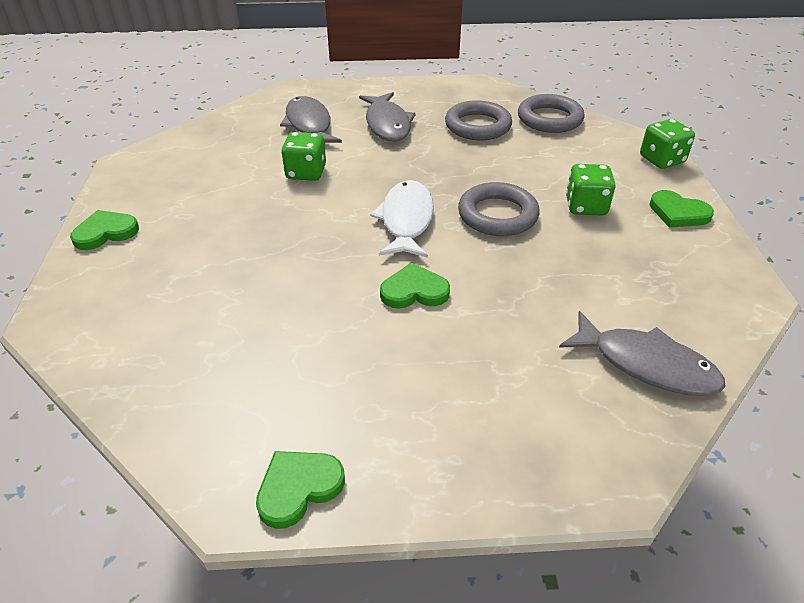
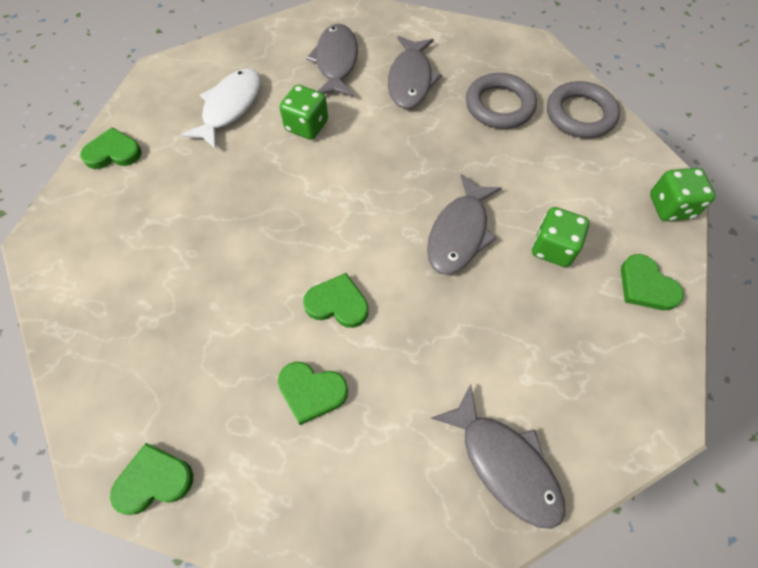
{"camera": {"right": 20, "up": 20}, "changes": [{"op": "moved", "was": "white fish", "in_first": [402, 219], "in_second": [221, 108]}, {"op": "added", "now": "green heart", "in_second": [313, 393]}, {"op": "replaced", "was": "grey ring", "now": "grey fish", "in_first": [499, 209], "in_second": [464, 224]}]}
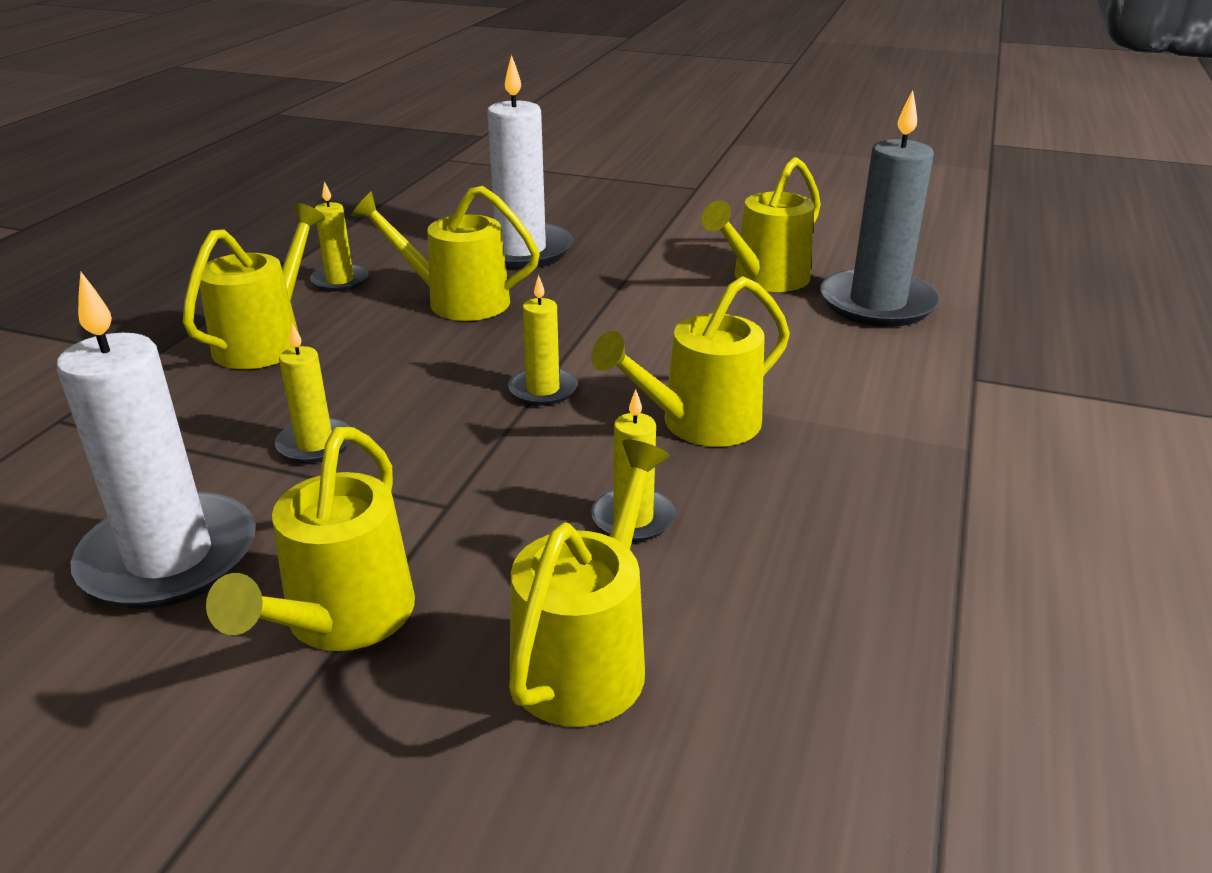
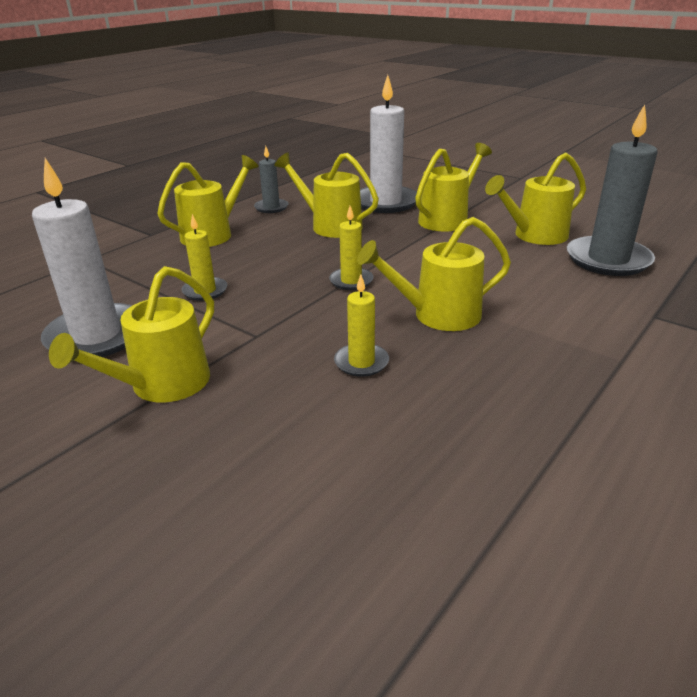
{"camera": {"right": 20, "up": 0}, "changes": [{"op": "recoloured", "was": "yellow candle", "now": "grey candle", "in_first": [339, 236], "in_second": [271, 179]}, {"op": "moved", "was": "yellow watering can", "in_first": [589, 583], "in_second": [453, 187]}]}
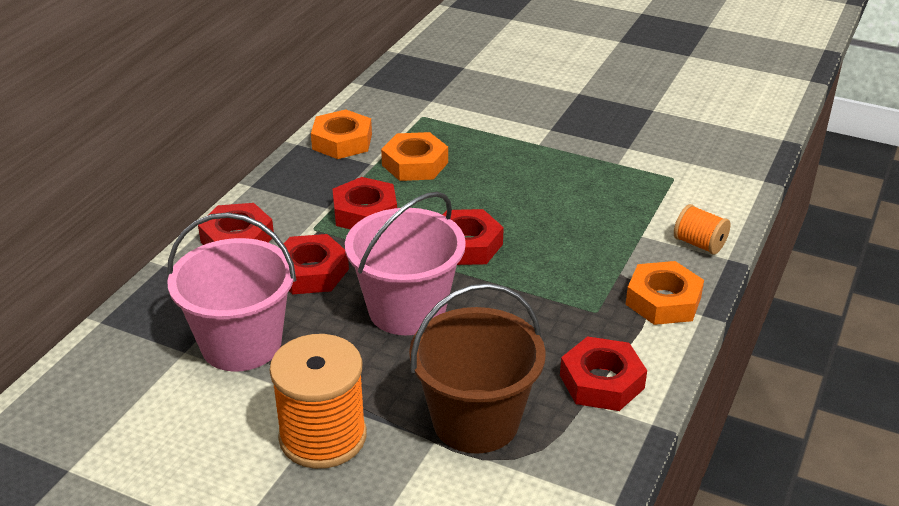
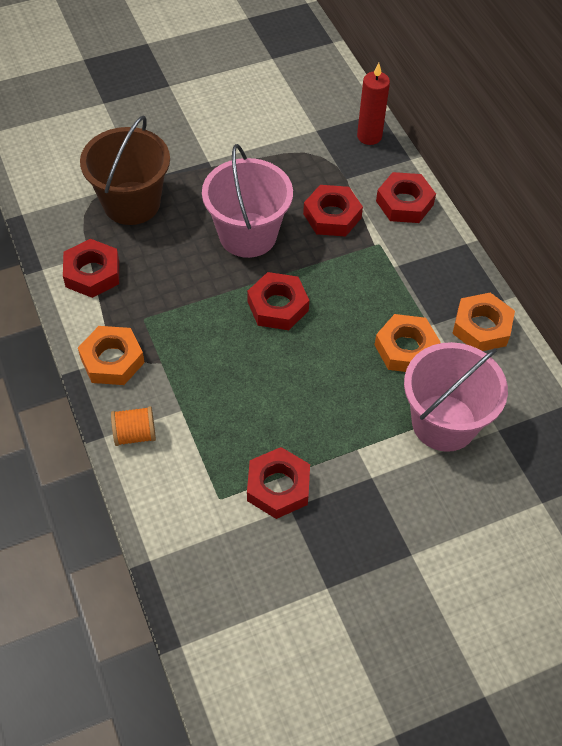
{"camera": {"right": 130, "up": 20}, "changes": [{"op": "moved", "was": "red nut", "in_first": [364, 203], "in_second": [278, 483]}, {"op": "added", "now": "red candle", "in_second": [373, 104]}, {"op": "moved", "was": "pink bucket", "in_first": [231, 292], "in_second": [456, 397]}, {"op": "removed", "was": "orange spool", "in_first": [318, 401]}]}
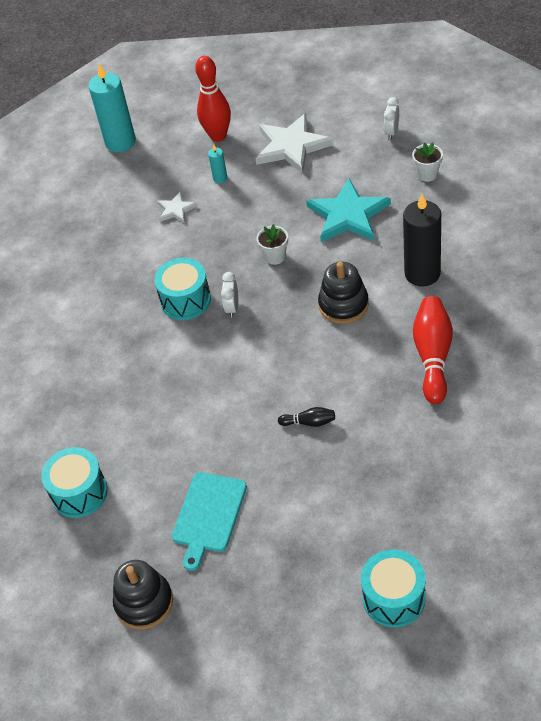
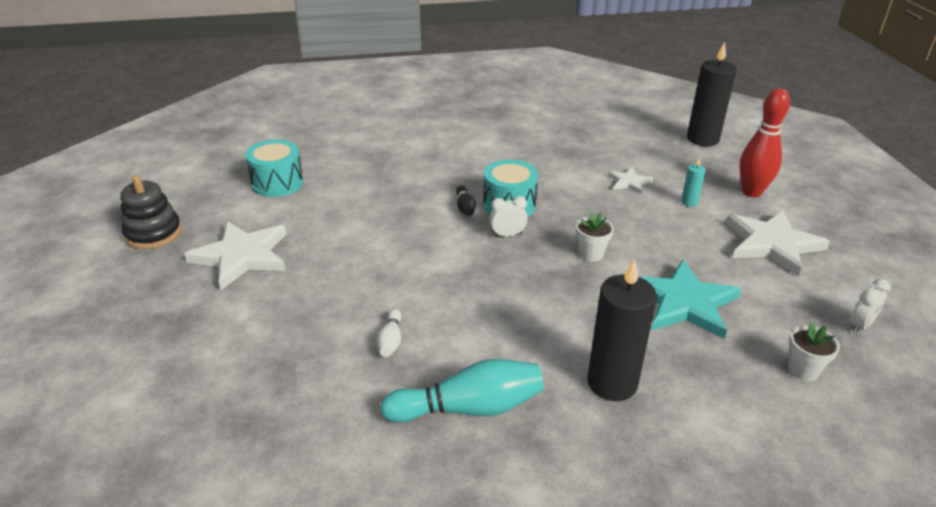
{"camera": {"right": 70, "up": -15}, "changes": [{"op": "replaced", "was": "turquoise cutting board", "now": "white star", "in_first": [209, 521], "in_second": [235, 255]}, {"op": "added", "now": "white bowling pin", "in_second": [389, 333]}, {"op": "recoloured", "was": "red bowling pin", "now": "turquoise bowling pin", "in_first": [433, 350], "in_second": [462, 391]}, {"op": "moved", "was": "black bowling pin", "in_first": [306, 417], "in_second": [466, 201]}, {"op": "recoloured", "was": "turquoise candle", "now": "black candle", "in_first": [112, 108], "in_second": [712, 94]}, {"op": "turned", "was": "white clock", "in_first": [391, 118], "in_second": [870, 306], "clockwise": 135}, {"op": "removed", "was": "black stacking toy", "in_first": [343, 293]}, {"op": "removed", "was": "turquoise drum", "in_first": [393, 588]}]}
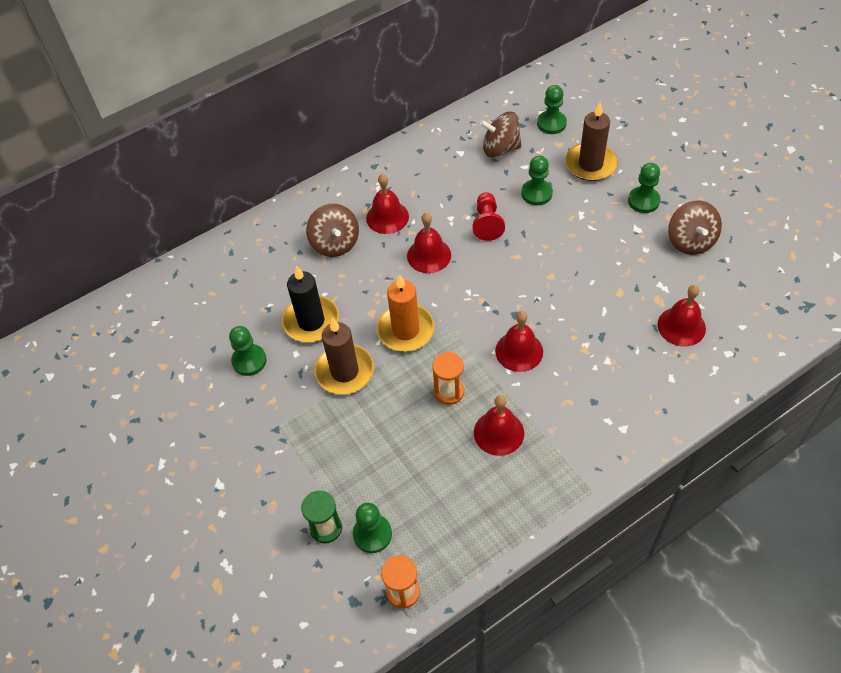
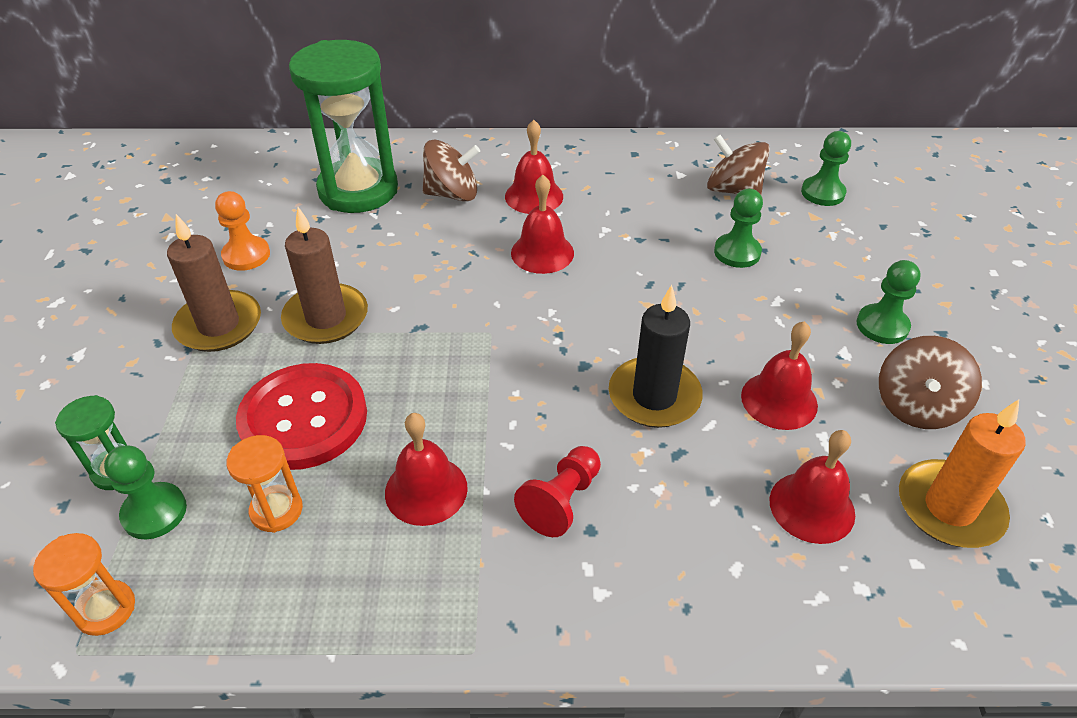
{"camera": {"right": 30, "up": -10}, "changes": [{"op": "moved", "was": "brown candle", "in_first": [591, 141], "in_second": [214, 283]}, {"op": "recoloured", "was": "green pawn", "now": "orange pawn", "in_first": [248, 351], "in_second": [242, 231]}, {"op": "moved", "was": "orange hourglass", "in_first": [448, 378], "in_second": [264, 484]}, {"op": "added", "now": "red button", "in_second": [301, 416]}, {"op": "added", "now": "green hourglass", "in_second": [343, 126]}, {"op": "turned", "was": "brown spinning top", "in_first": [332, 230], "in_second": [451, 171], "clockwise": -105}, {"op": "moved", "was": "red pawn", "in_first": [489, 216], "in_second": [557, 491]}, {"op": "moved", "was": "black candle", "in_first": [310, 303], "in_second": [656, 356]}, {"op": "moved", "was": "red bell", "in_first": [519, 341], "in_second": [779, 375]}, {"op": "moved", "was": "orange candle", "in_first": [406, 313], "in_second": [962, 473]}]}
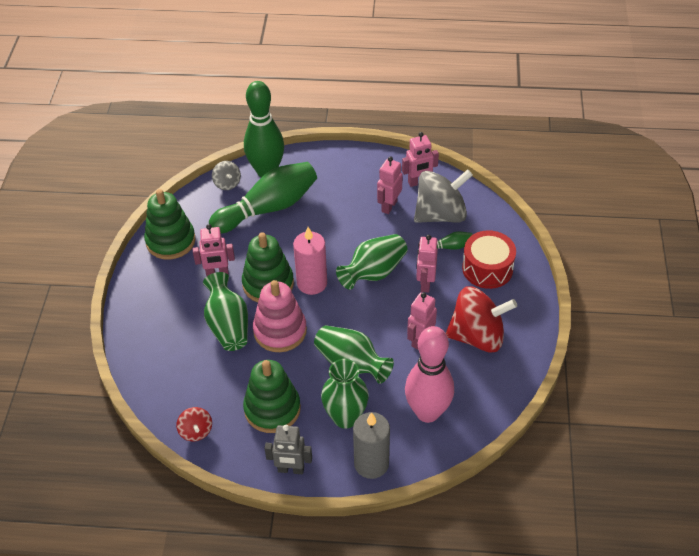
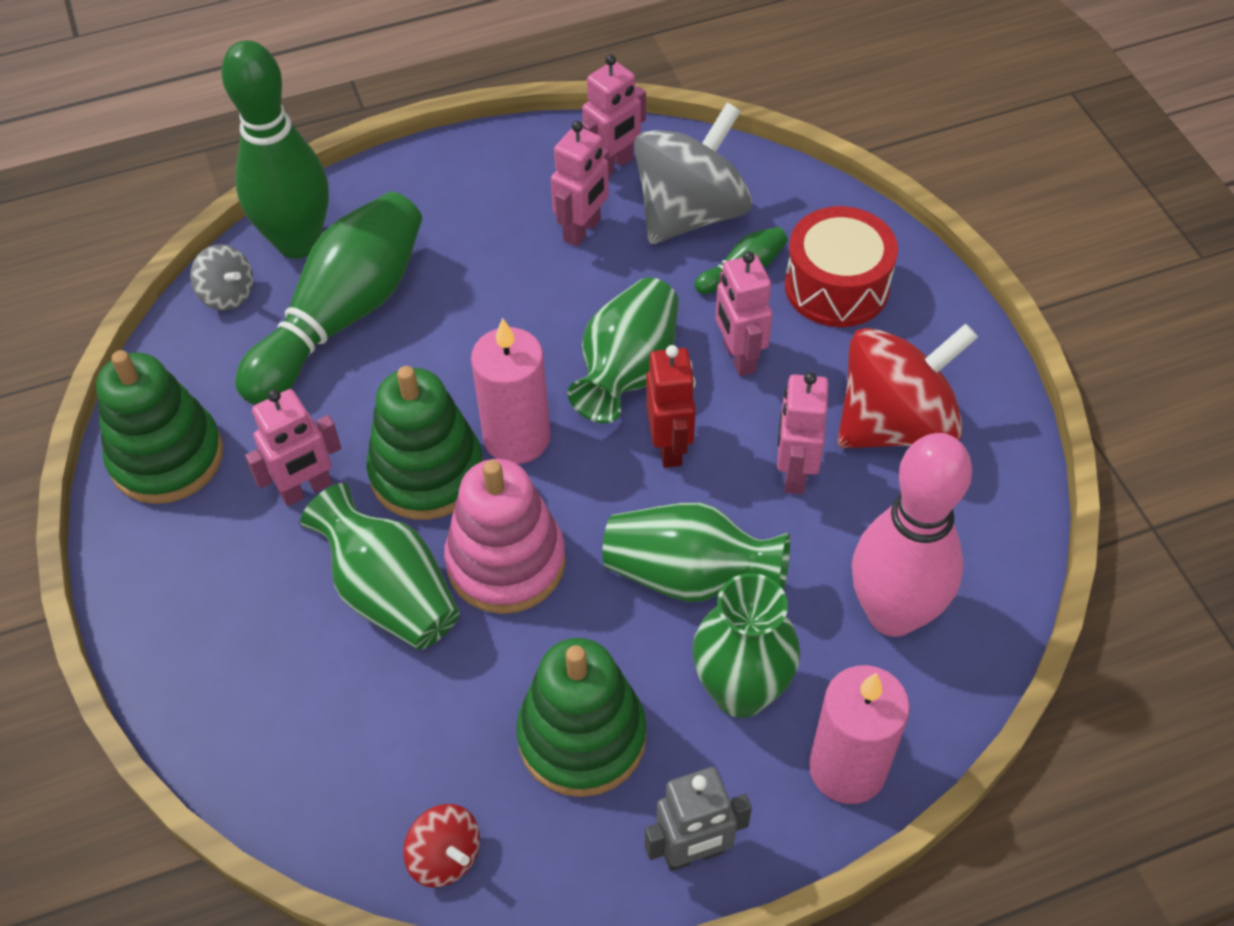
{"camera": {"right": -25, "up": 5}, "changes": [{"op": "turned", "was": "pink robot", "in_first": [390, 185], "in_second": [580, 184], "clockwise": -150}, {"op": "added", "now": "red robot", "in_second": [671, 406]}, {"op": "recoloured", "was": "grey candle", "now": "pink candle", "in_first": [371, 445], "in_second": [859, 734]}]}
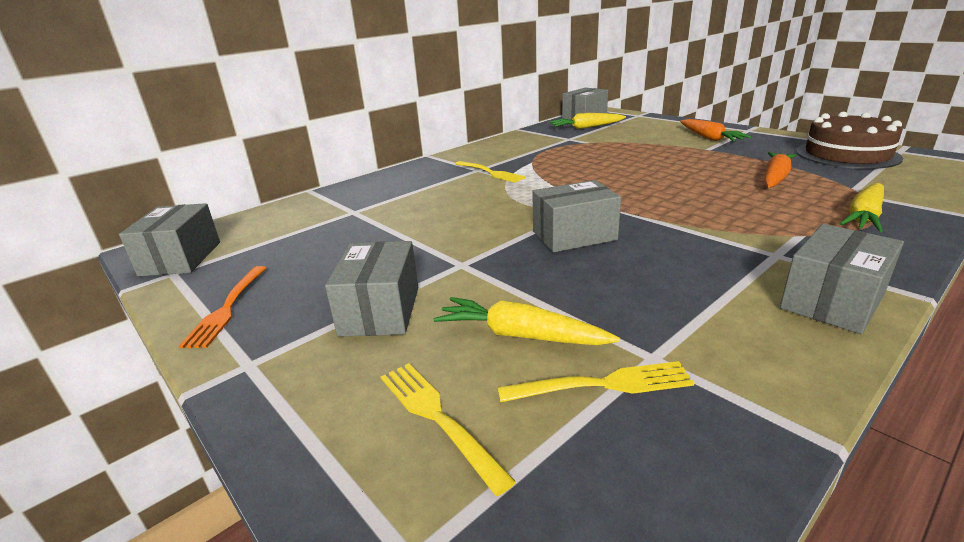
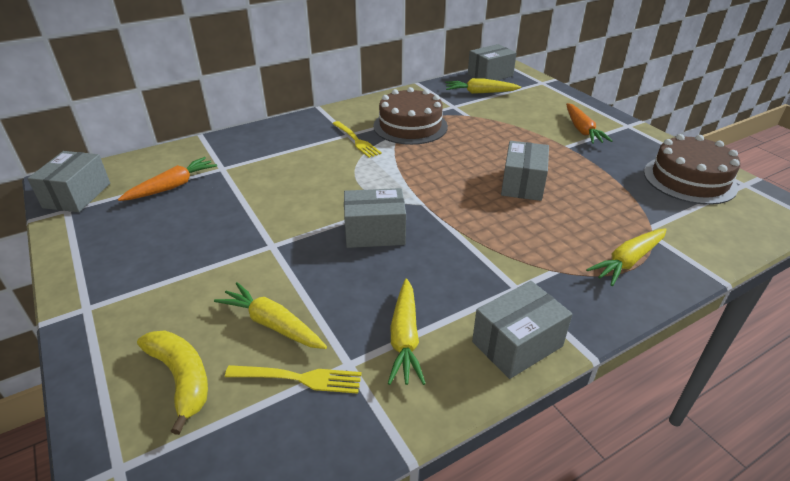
{"camera": {"right": 10, "up": 10}, "changes": [{"op": "moved", "was": "orange carrot", "in_first": [780, 170], "in_second": [167, 179]}, {"op": "replaced", "was": "yellow fork", "now": "yellow banana", "in_first": [448, 429], "in_second": [172, 382]}, {"op": "added", "now": "brown cake", "in_second": [410, 116]}, {"op": "added", "now": "yellow carrot", "in_second": [407, 332]}, {"op": "moved", "was": "grey box", "in_first": [371, 289], "in_second": [525, 171]}, {"op": "removed", "was": "orange fork", "in_first": [222, 307]}]}
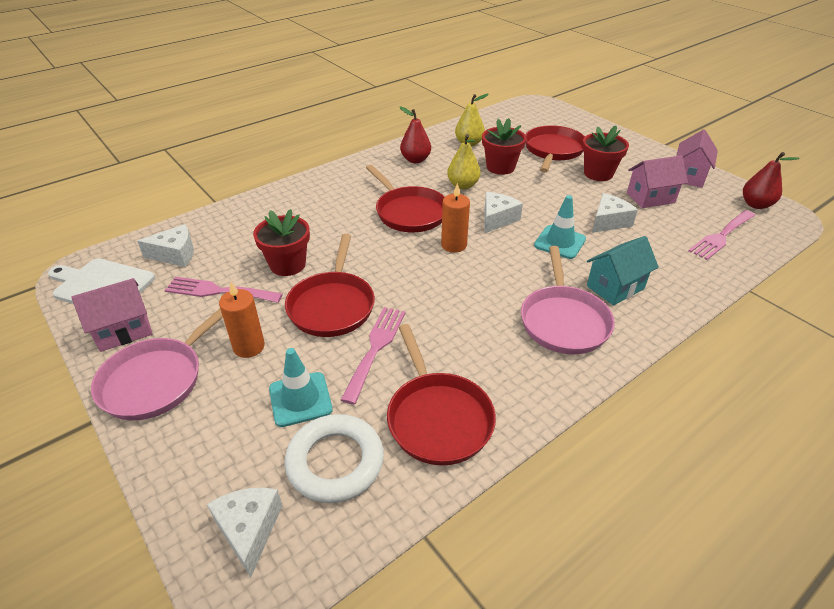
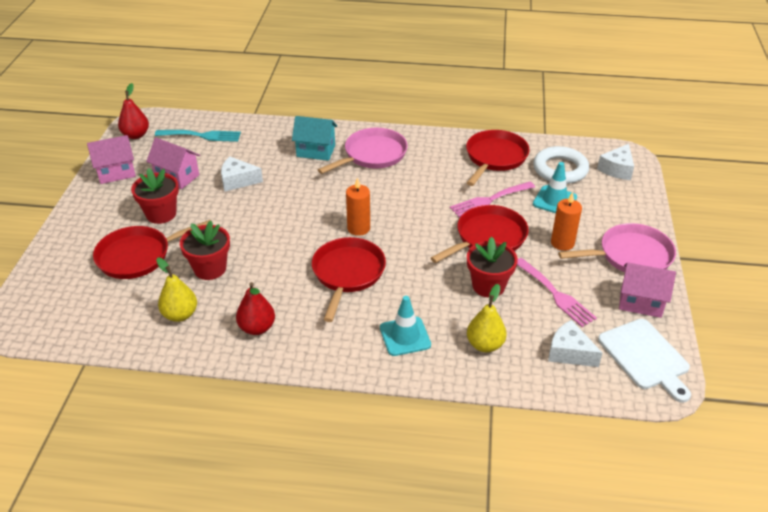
{"camera": {"right": -135, "up": 0}, "changes": [{"op": "recoloured", "was": "pink fork", "now": "turquoise fork", "in_first": [721, 235], "in_second": [198, 136]}, {"op": "moved", "was": "turquoise traffic cone", "in_first": [560, 227], "in_second": [405, 326]}, {"op": "moved", "was": "yellow pear", "in_first": [463, 161], "in_second": [487, 318]}, {"op": "removed", "was": "white cheese", "in_first": [504, 212]}]}
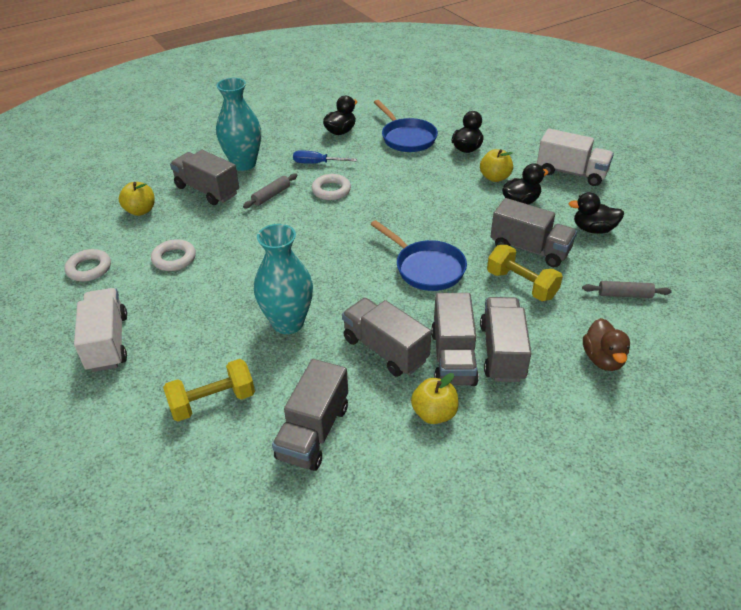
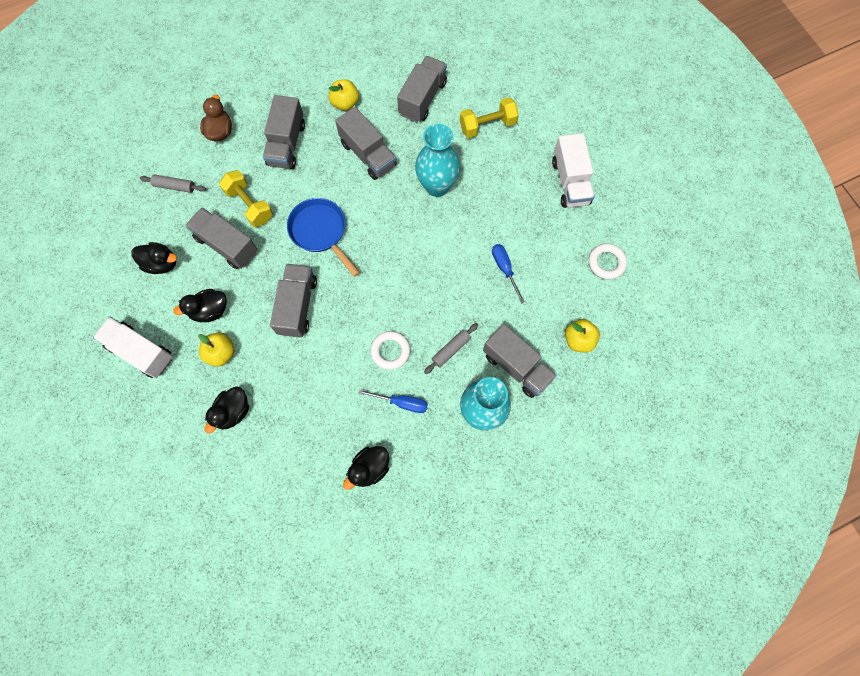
{"camera": {"right": -175, "up": 30}, "changes": [{"op": "moved", "was": "grey truck", "in_first": [455, 339], "in_second": [293, 301]}, {"op": "added", "now": "blue screwdriver", "in_second": [508, 274]}, {"op": "removed", "was": "white ring", "in_first": [173, 255]}, {"op": "removed", "was": "blue pan", "in_first": [406, 126]}]}
